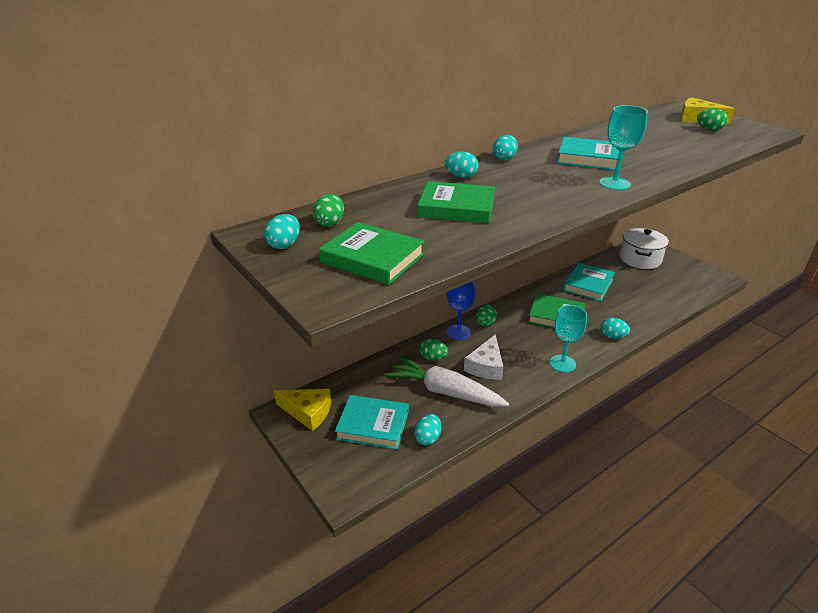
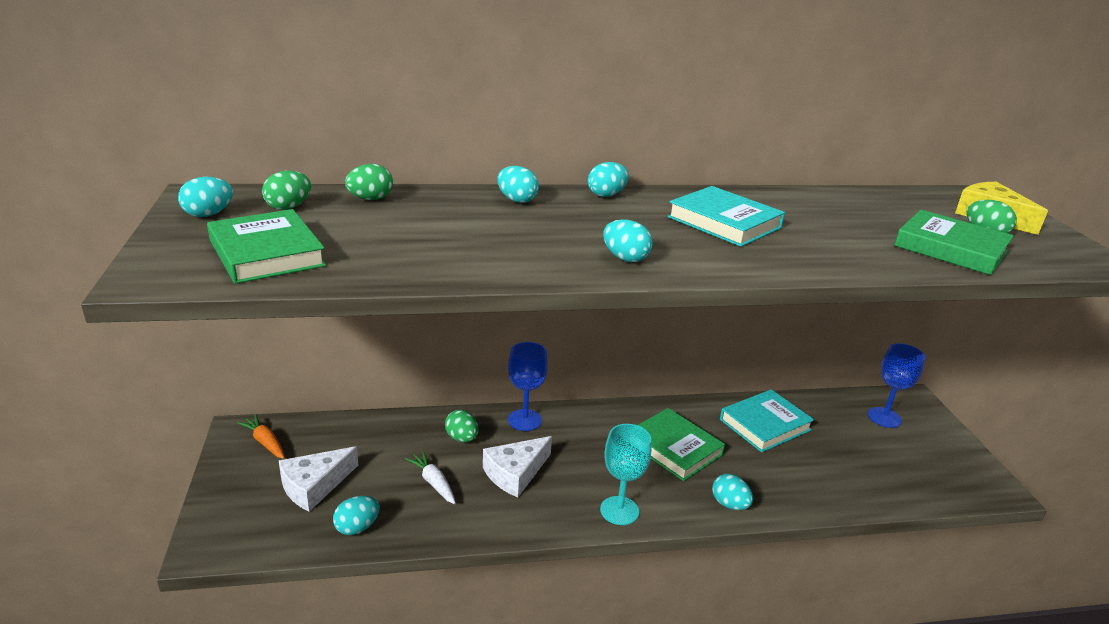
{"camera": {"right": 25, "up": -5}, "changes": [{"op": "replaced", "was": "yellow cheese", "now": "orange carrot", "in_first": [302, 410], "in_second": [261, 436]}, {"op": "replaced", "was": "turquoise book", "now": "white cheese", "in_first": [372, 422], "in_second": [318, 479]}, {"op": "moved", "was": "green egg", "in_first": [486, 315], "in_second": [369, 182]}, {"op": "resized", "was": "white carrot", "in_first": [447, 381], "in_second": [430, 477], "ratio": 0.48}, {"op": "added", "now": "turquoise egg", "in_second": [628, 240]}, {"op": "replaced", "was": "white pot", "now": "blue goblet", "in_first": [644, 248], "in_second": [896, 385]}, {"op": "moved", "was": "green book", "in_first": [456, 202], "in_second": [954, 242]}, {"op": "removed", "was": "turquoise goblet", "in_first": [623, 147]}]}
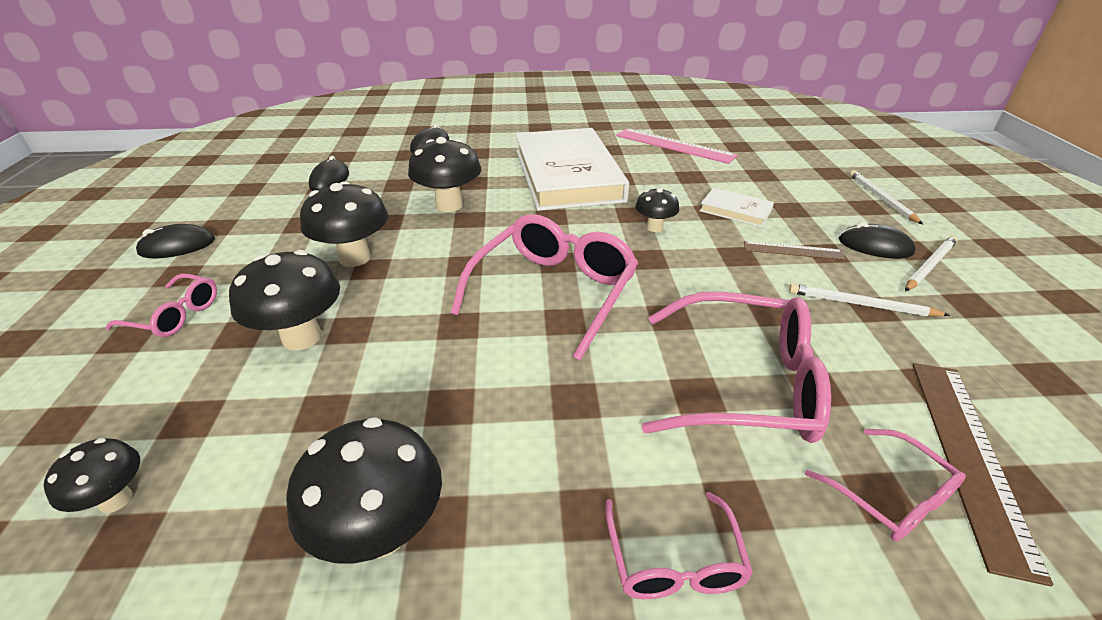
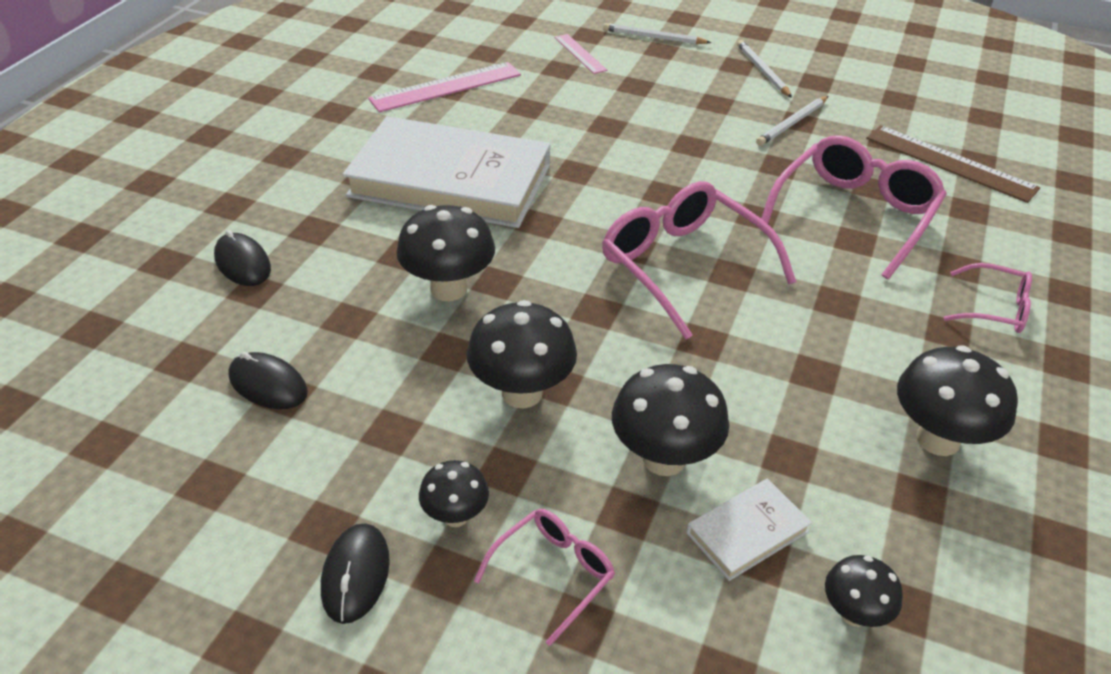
{"camera": {"right": -65, "up": 5}, "changes": [{"op": "moved", "was": "black mushroom", "in_first": [657, 210], "in_second": [454, 493]}, {"op": "added", "now": "pink ruler", "in_second": [580, 54]}, {"op": "moved", "was": "white book", "in_first": [737, 207], "in_second": [749, 529]}, {"op": "removed", "was": "brown ruler", "in_first": [795, 250]}, {"op": "removed", "was": "pink glasses", "in_first": [885, 485]}, {"op": "removed", "was": "black mouse", "in_first": [877, 240]}]}
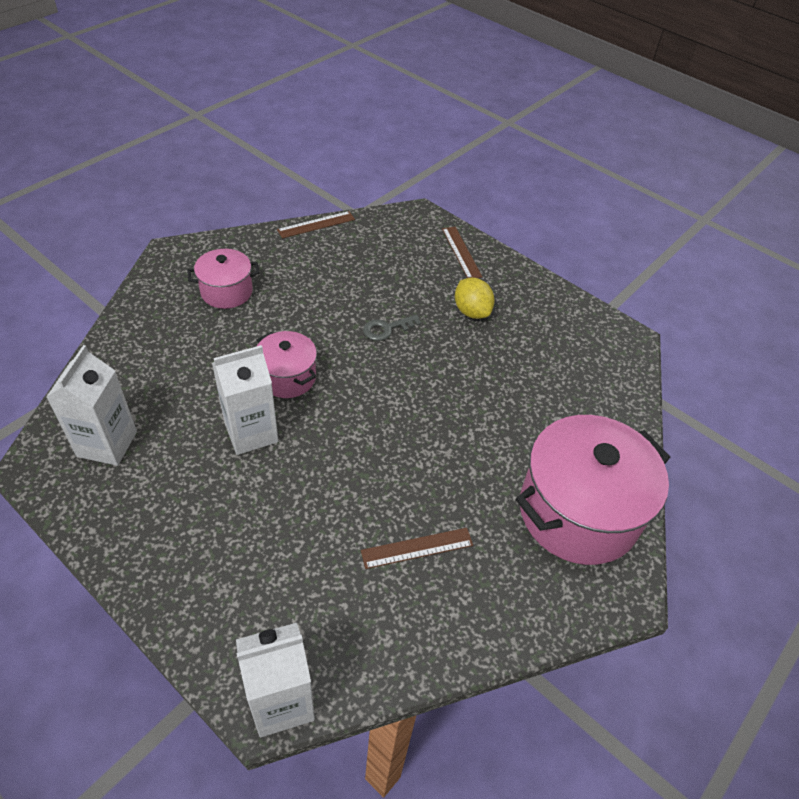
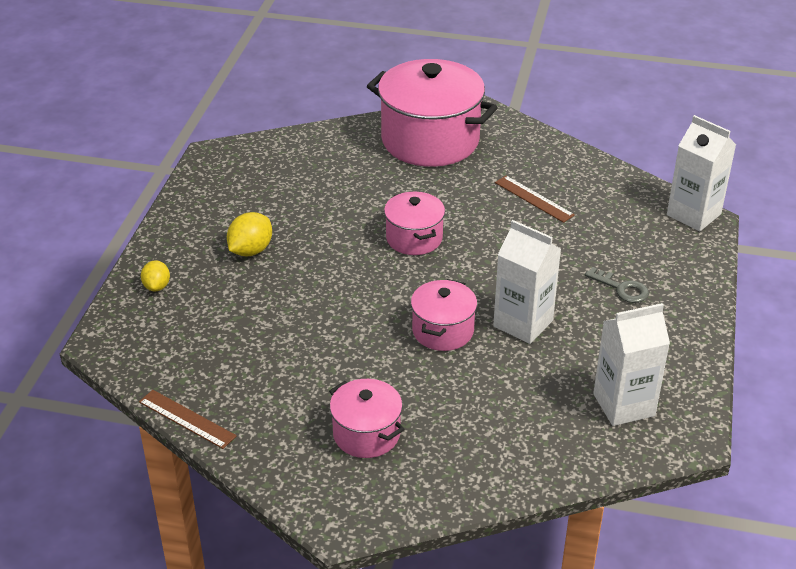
{"camera": {"right": -115, "up": -10}, "changes": [{"op": "replaced", "was": "brown ruler", "now": "yellow lemon", "in_first": [462, 252], "in_second": [155, 275]}, {"op": "added", "now": "pink pot", "in_second": [414, 223]}, {"op": "moved", "was": "grey key", "in_first": [392, 328], "in_second": [617, 285]}]}
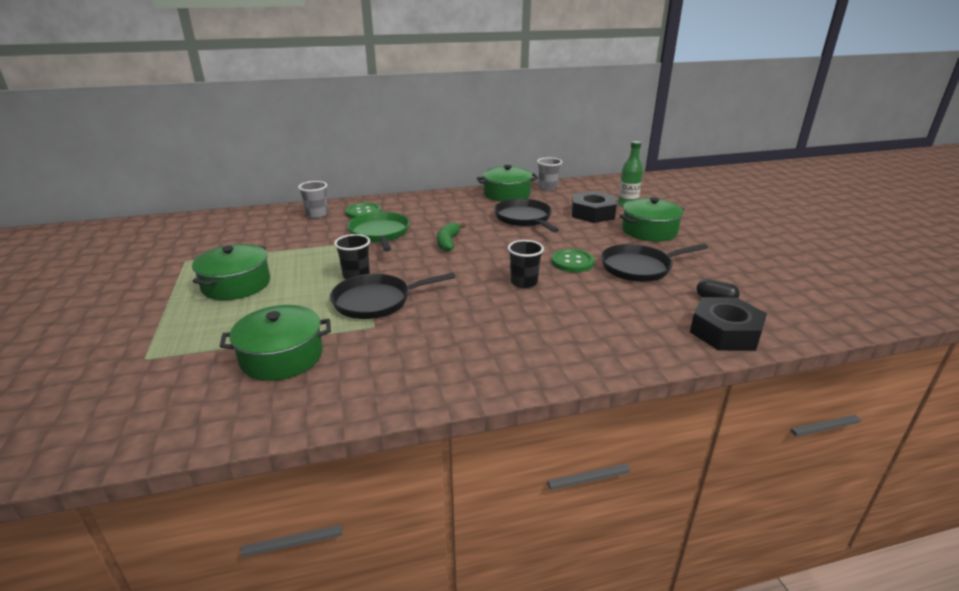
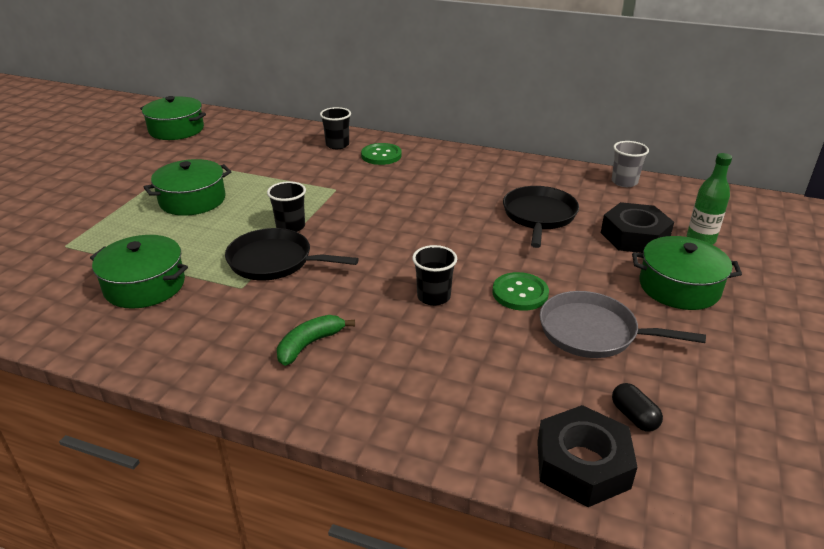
{"camera": {"right": 35, "up": 5}, "changes": [{"op": "moved", "was": "green pot", "in_first": [507, 183], "in_second": [173, 118]}, {"op": "moved", "was": "green banana", "in_first": [451, 237], "in_second": [316, 340]}, {"op": "recoloured", "was": "grey cup", "now": "black cup", "in_first": [313, 199], "in_second": [335, 128]}, {"op": "recoloured", "was": "black pan", "now": "grey pan", "in_first": [654, 263], "in_second": [623, 324]}, {"op": "removed", "was": "green pan", "in_first": [379, 232]}]}
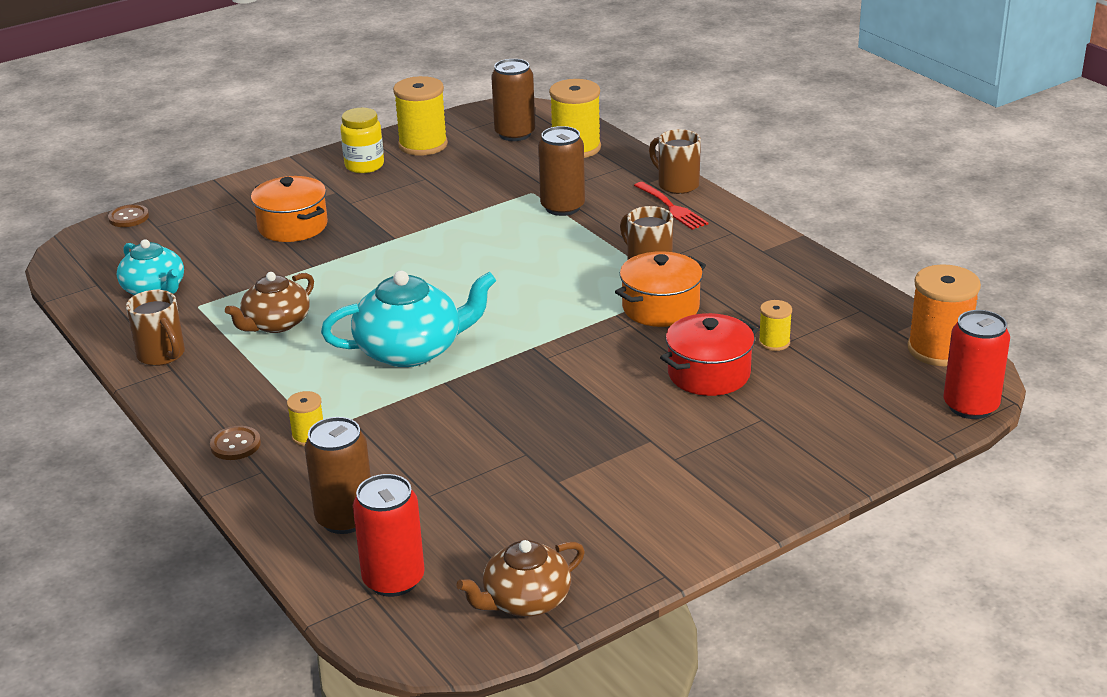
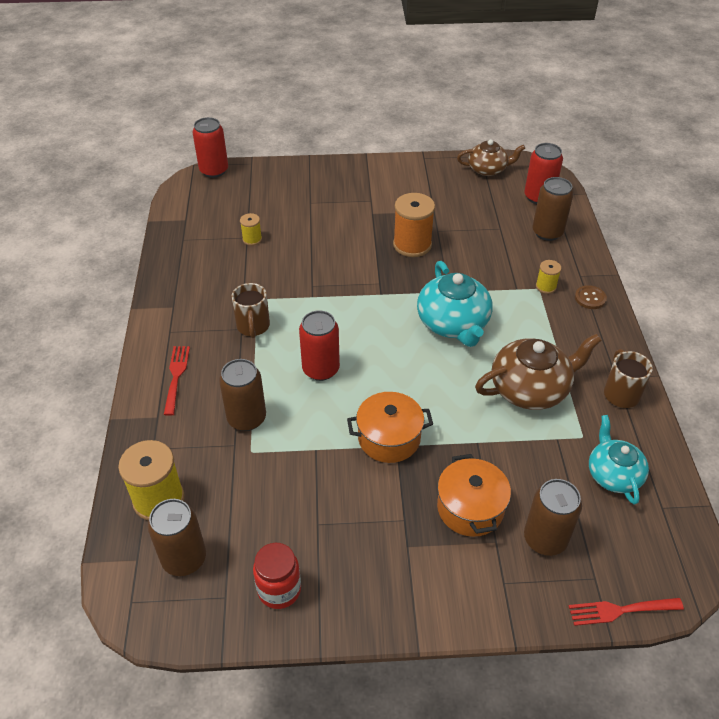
{"camera": {"right": -150, "up": 15}, "changes": [{"op": "replaced", "was": "yellow spool", "now": "red jar", "in_first": [420, 116], "in_second": [277, 576]}, {"op": "added", "now": "red can", "in_second": [319, 345]}, {"op": "moved", "was": "orange pot", "in_first": [660, 289], "in_second": [390, 427]}, {"op": "moved", "was": "orange spool", "in_first": [944, 315], "in_second": [414, 225]}, {"op": "turned", "was": "turquoise teapot", "in_first": [408, 319], "in_second": [455, 304], "clockwise": -120}, {"op": "resized", "was": "brown teapot", "in_first": [269, 302], "in_second": [538, 372], "ratio": 1.52}, {"op": "added", "now": "brown can", "in_second": [553, 517]}, {"op": "replaced", "was": "brown button", "now": "red fork", "in_first": [128, 215], "in_second": [626, 612]}, {"op": "removed", "was": "yellow jar", "in_first": [362, 140]}, {"op": "removed", "was": "brown mug", "in_first": [675, 161]}, {"op": "removed", "was": "red pot", "in_first": [709, 354]}]}
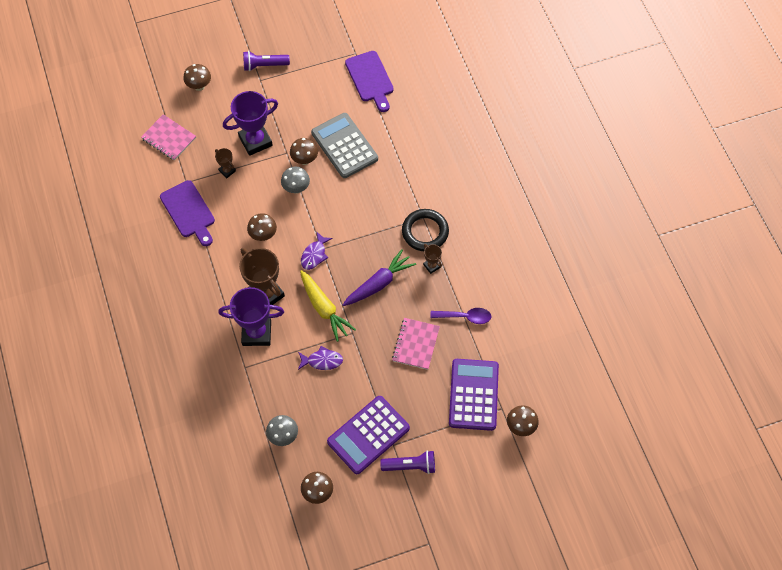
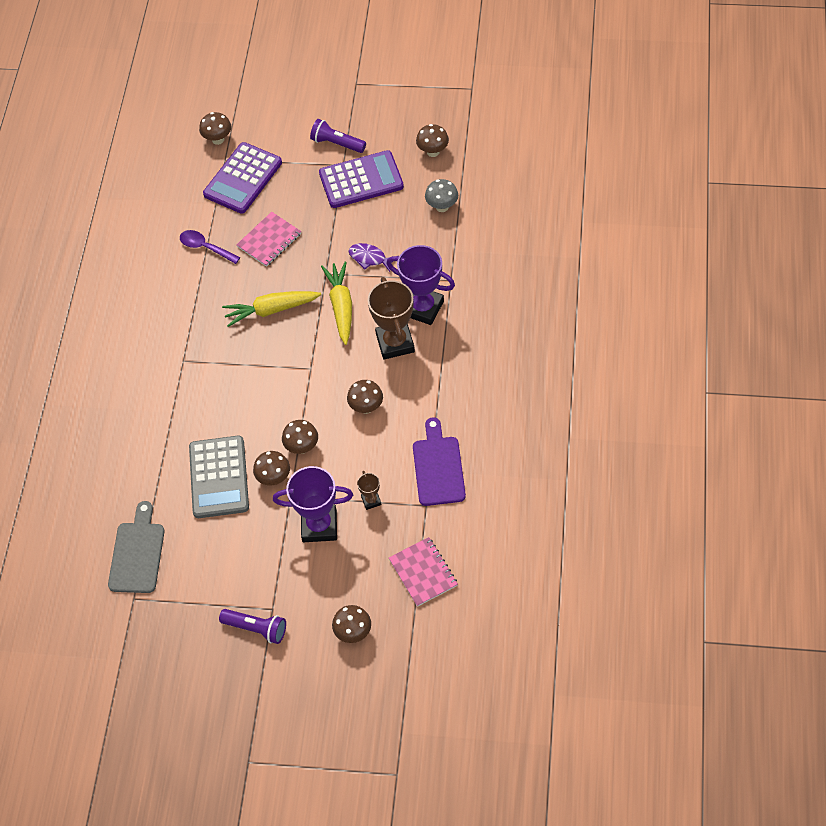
{"camera": {"right": -150, "up": -5}, "changes": [{"op": "recoloured", "was": "purple cutting board", "now": "grey cutting board", "in_first": [369, 81], "in_second": [136, 547]}, {"op": "recoloured", "was": "purple carrot", "now": "yellow carrot", "in_first": [379, 277], "in_second": [271, 309]}, {"op": "recoloured", "was": "grey mushroom", "now": "brown mushroom", "in_first": [295, 180], "in_second": [300, 437]}, {"op": "removed", "was": "purple fish", "in_first": [317, 251]}, {"op": "removed", "was": "black ring", "in_first": [425, 230]}, {"op": "removed", "was": "brown trophy", "in_first": [432, 259]}]}
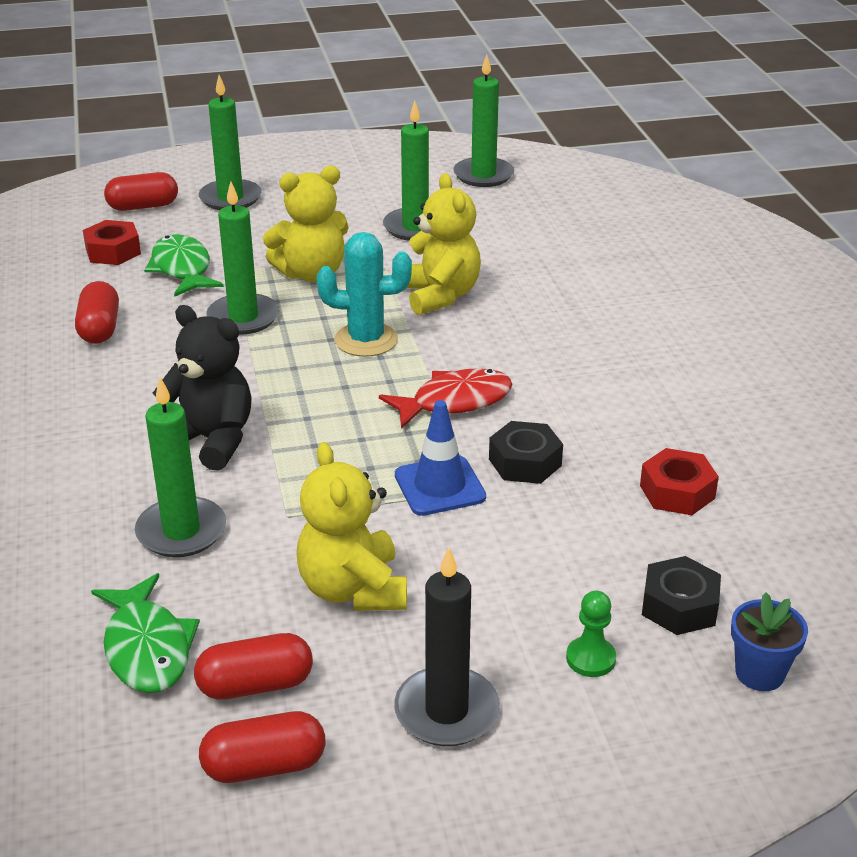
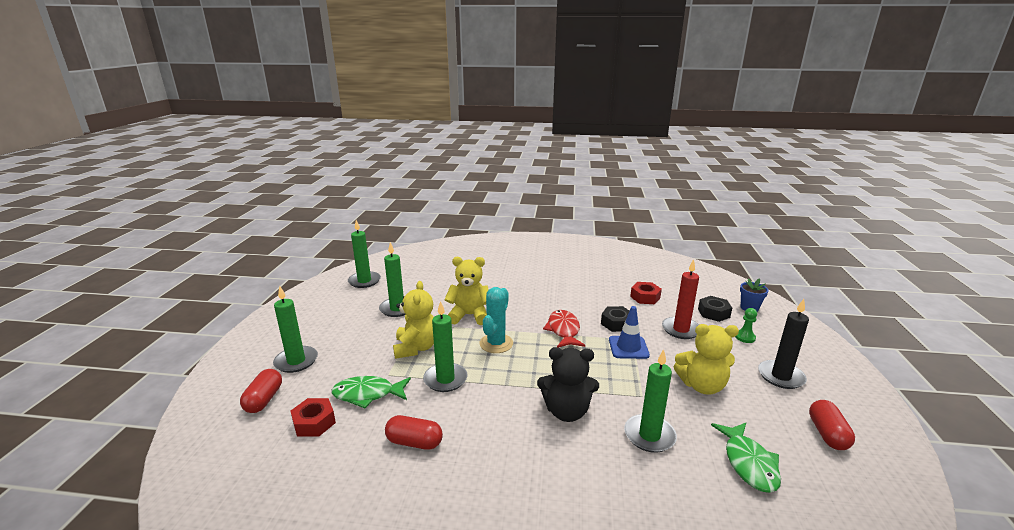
{"camera": {"right": -70, "up": -10}, "changes": [{"op": "turned", "was": "black teddy bear", "in_first": [202, 388], "in_second": [568, 384], "clockwise": -135}, {"op": "added", "now": "red candle", "in_second": [680, 299]}, {"op": "turned", "was": "green fish", "in_first": [145, 633], "in_second": [746, 458], "clockwise": 90}, {"op": "removed", "was": "red capsule", "in_first": [253, 666]}]}
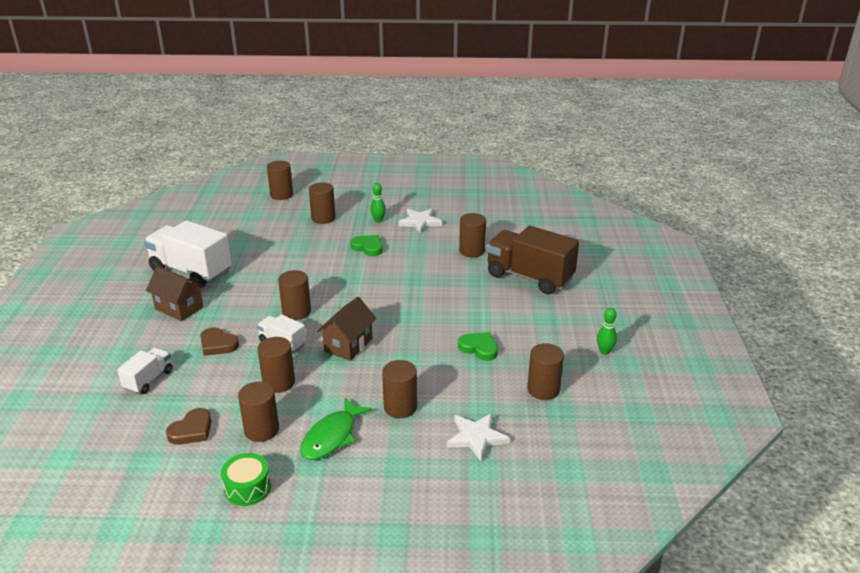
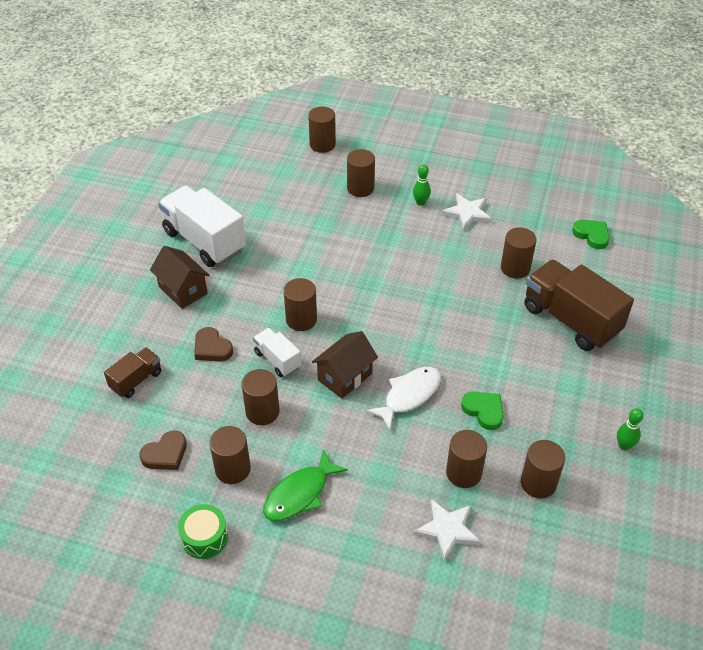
{"camera": {"right": 15, "up": 15}, "changes": [{"op": "recoloured", "was": "white truck", "now": "brown truck", "in_first": [145, 371], "in_second": [132, 372]}, {"op": "added", "now": "white fish", "in_second": [403, 398]}, {"op": "moved", "was": "brown cylinder", "in_first": [399, 389], "in_second": [466, 459]}, {"op": "moved", "was": "green heart", "in_first": [366, 245], "in_second": [591, 234]}]}
